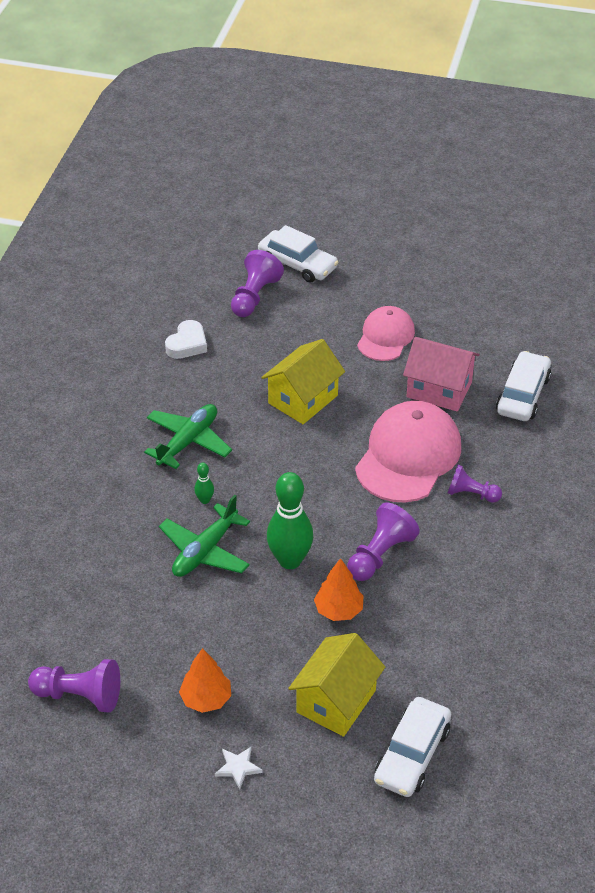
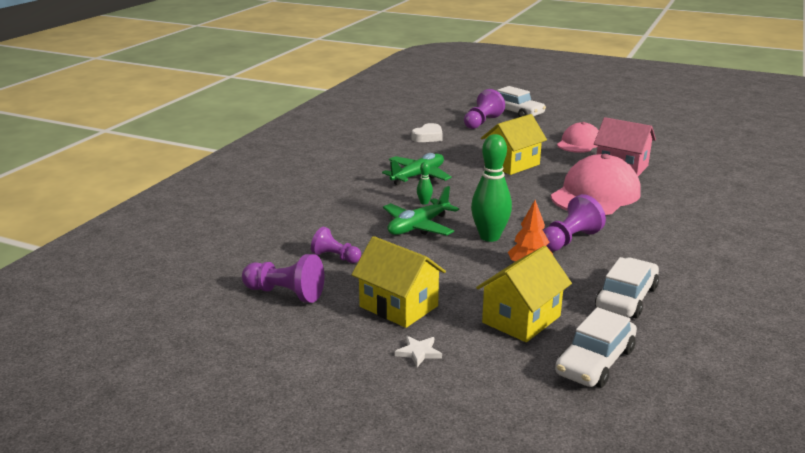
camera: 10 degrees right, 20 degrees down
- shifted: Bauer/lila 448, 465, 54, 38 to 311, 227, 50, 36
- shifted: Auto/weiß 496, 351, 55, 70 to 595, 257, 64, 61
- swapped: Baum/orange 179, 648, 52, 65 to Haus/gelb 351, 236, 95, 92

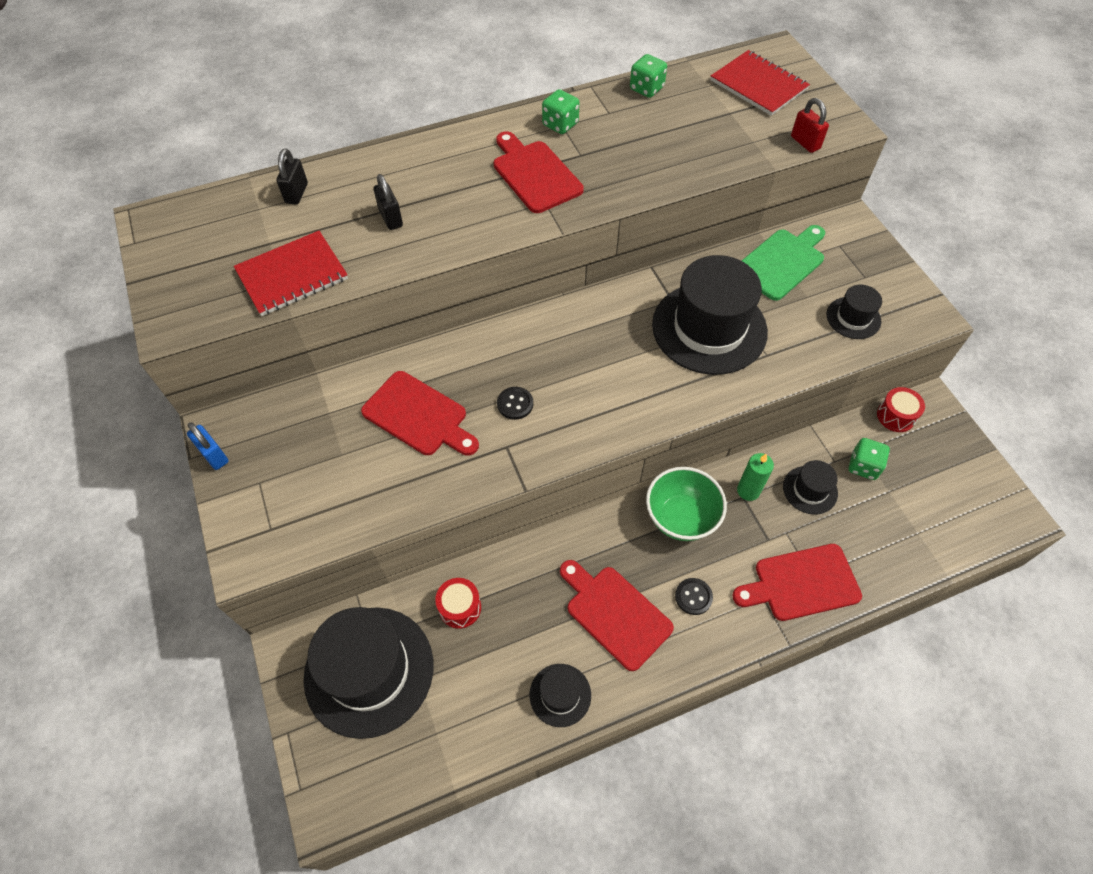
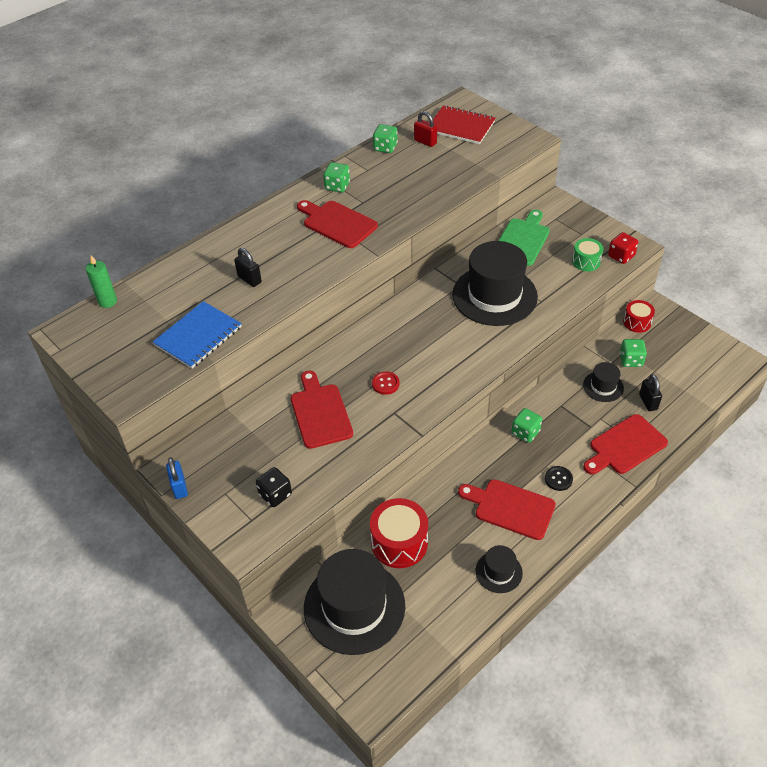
camera: 20 degrees left, 10 degrees down
- new: Spielwürfel/schwarz 256, 467, 36, 40
- new: Spielwürfel/rot 608, 232, 30, 32
- shifted: Vorhängeschloss/schwarz 276, 149, 32, 56 to 639, 374, 23, 37
- shifted: Kerze/grün 737, 453, 37, 48 to 86, 255, 31, 53
- shifted: Vorhängeschloss/rot 791, 98, 38, 55 to 414, 111, 23, 36
- swapped: Schüssel/grün 646, 467, 81, 74 to Spielwürfel/grün 512, 408, 30, 35
- swapped: Hut/schwarz 827, 285, 55, 54 to Trommel/grün 572, 238, 32, 33
- repainted: Notizbuch/rot 234, 231, 114, 85 to Notizbuch/blau 153, 301, 89, 68
- repainted: Knopf/schwarz 497, 387, 36, 33 to Knopf/rot 372, 371, 27, 24
- rotated: Vorhängeschloss/blau 187, 422, 42, 48 = 166, 457, 22, 42 45 degrees clockwise
- rotated: Schneidebrett/rot 361, 371, 118, 84 = 291, 371, 62, 78 120 degrees counterclockwise
- scaled: Trommel/rot 435, 578, 46, 51 = 370, 498, 58, 70 x1.72

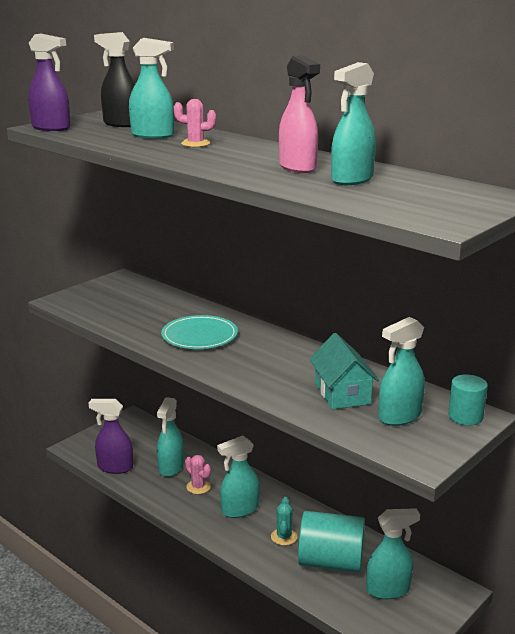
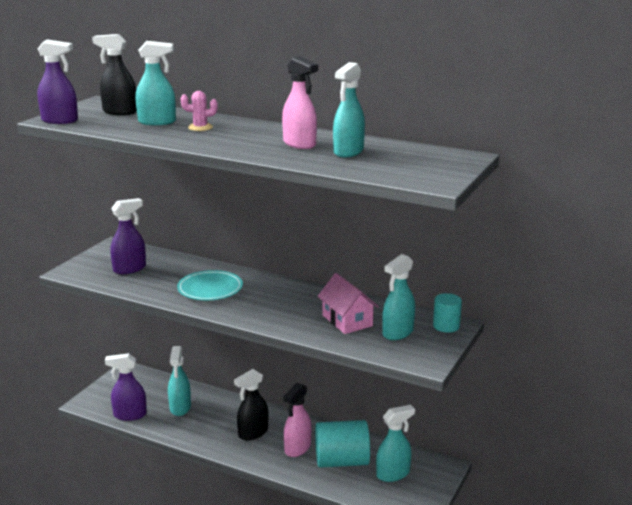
camera: 15 degrees left, 0 degrees up
- gone: Kaktus/rosa 185, 455, 26, 39
- new: Sprühflasche/lila 110, 198, 36, 76
- swapped: Kaktus/türkis 271, 497, 26, 49 to Sprühflasche/rosa 283, 383, 28, 74
- repainted: Sprühflasche/türkis 217, 435, 42, 83 to Sprühflasche/schwarz 234, 369, 34, 71
- repainted: Haus/türkis 309, 333, 71, 76 to Haus/rosa 317, 273, 62, 61

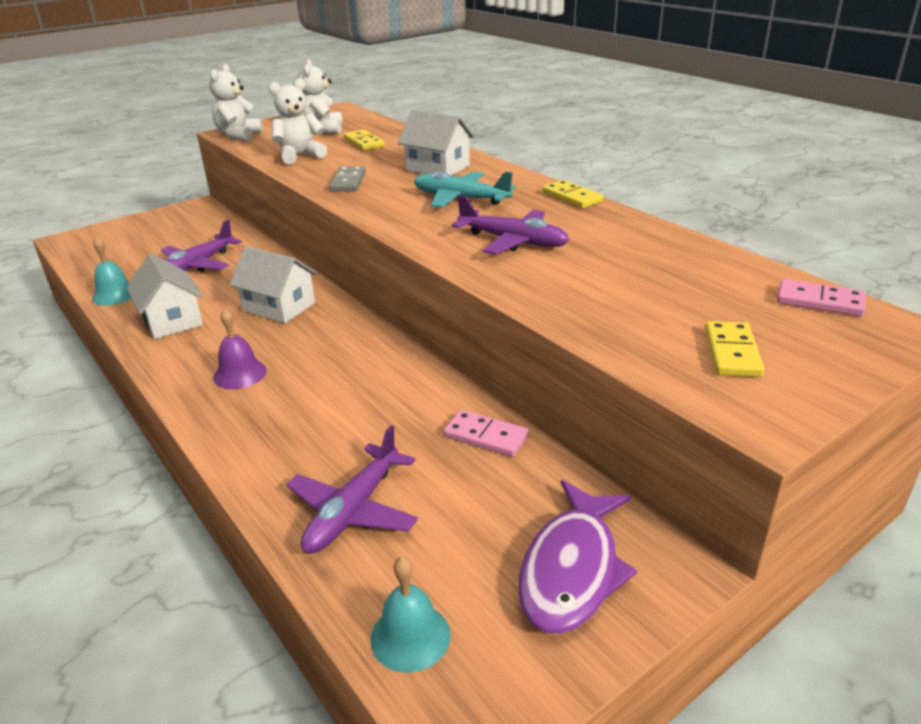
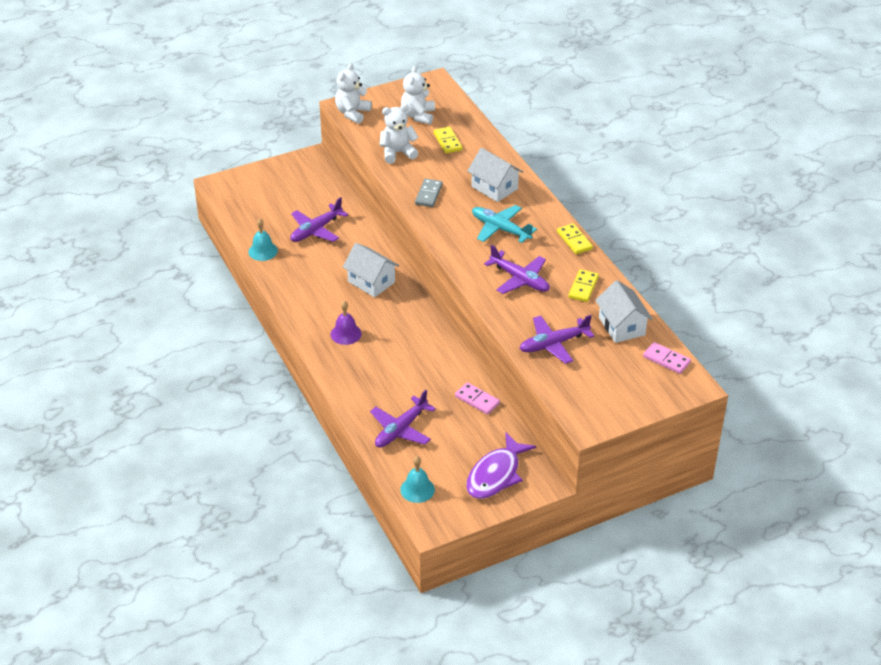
camera: 10 degrees right, 10 degrees up
- new: Flugzeug/lila 519, 315, 75, 49
- shifted: Haus/weiß 127, 254, 76, 85 to 595, 280, 58, 63
- shifted: Dominostein/gelb 705, 321, 60, 56 to 568, 269, 31, 33

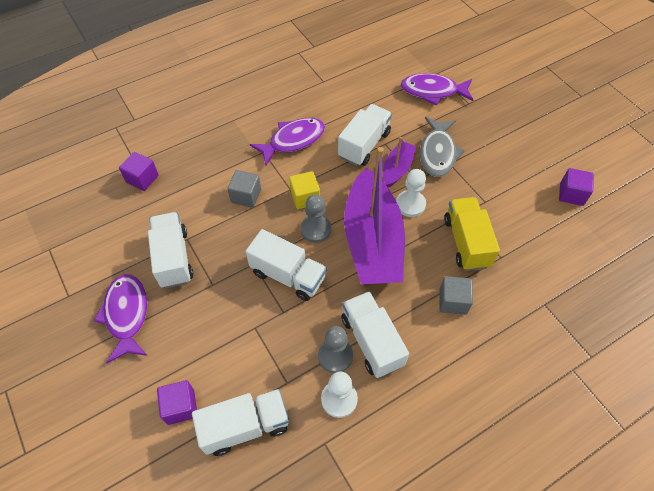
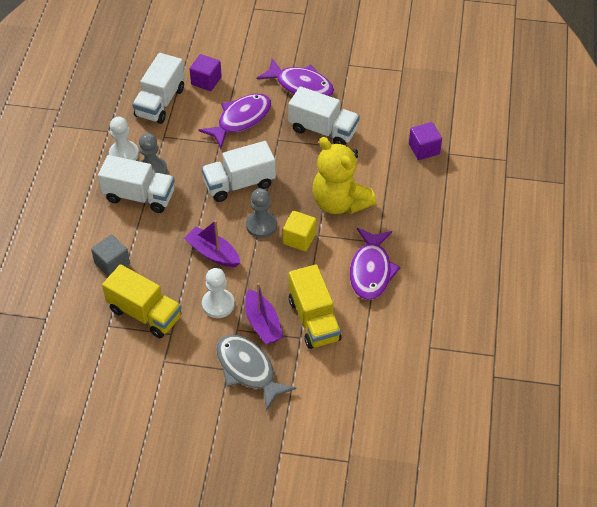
camera: 130 degrees right, 5 degrees down
- gone: Kubus/lila 559, 168, 35, 38
- shifted: Fisch/lila 401, 73, 72, 33 to 199, 94, 72, 54
- swapped: Kubus/grau 227, 170, 34, 38 to Teddybär/gelb 313, 137, 63, 77
- repainted: Lastwagen/weiß 338, 104, 54, 62 to Lastwagen/gelb 289, 264, 53, 85
- scaled: Boot/lila 344, 147, 61, 138 = 184, 220, 56, 47 x0.47

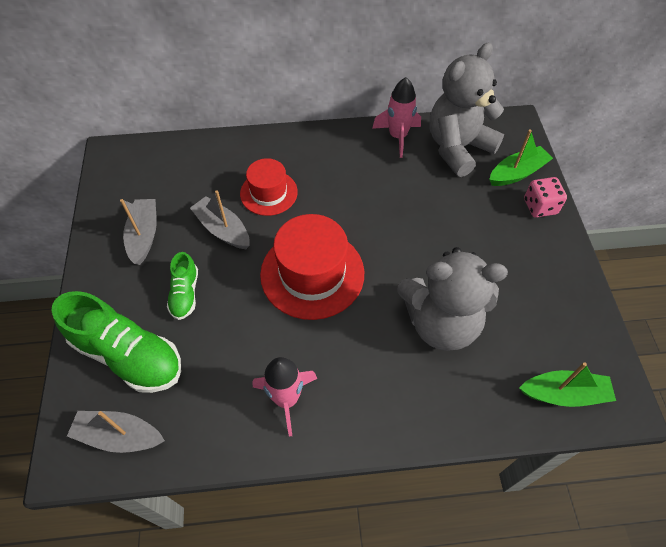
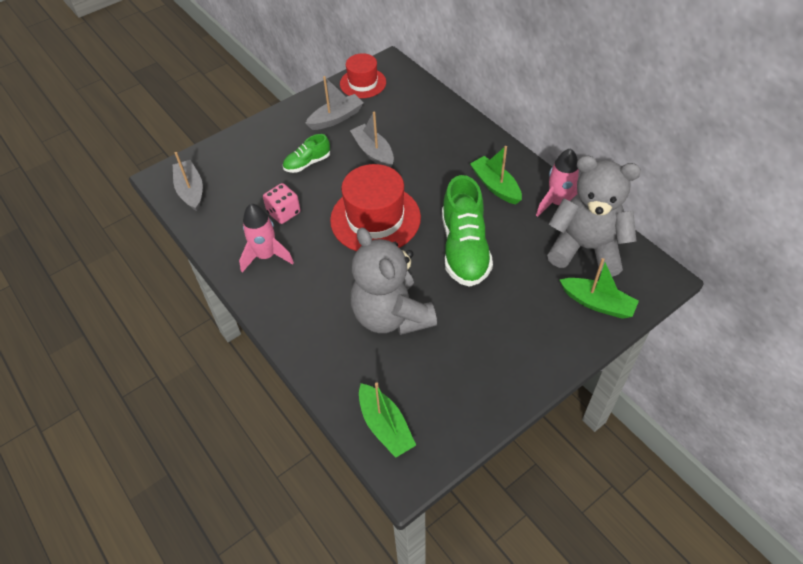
camera: 60 degrees right, 5 degrees down
- new: Boot/grün 470, 146, 52, 59
- shifted: Schuh/grün 52, 291, 129, 102 to 442, 175, 51, 112
- shifted: Hut/rot 240, 158, 58, 58 to 340, 53, 46, 45
- shifted: Spielwürfel/rosa 524, 177, 43, 41 to 263, 183, 38, 41
- rotated: Boot/grau 190, 190, 59, 59 = 350, 112, 44, 56 45 degrees counterclockwise

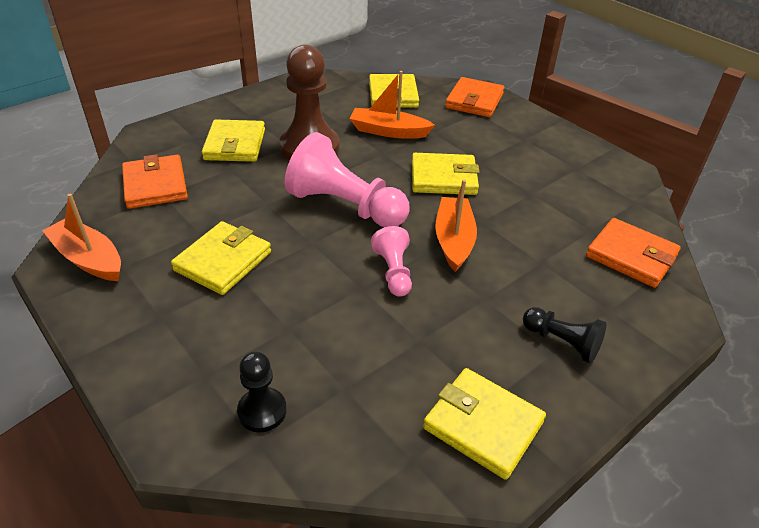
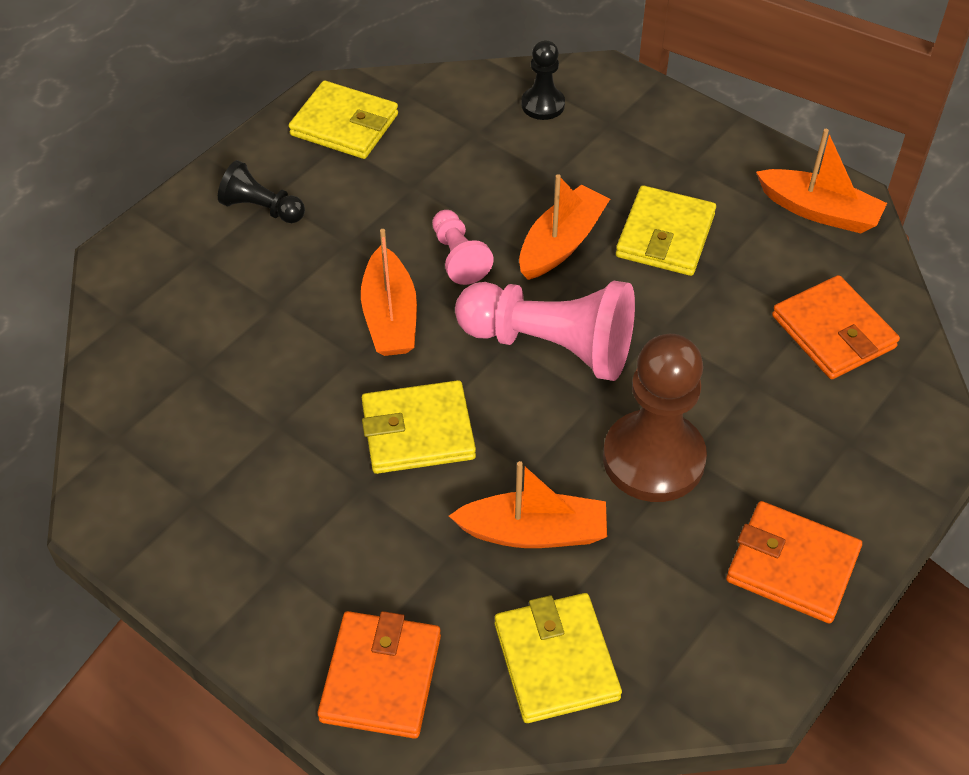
camera: 170 degrees right, 10 degrees up
- gone: Geldbörse/gelb 202, 119, 63, 43
- new: Boot/orange 519, 174, 91, 106
- shifted: Geldbörse/orange 586, 218, 95, 70 to 726, 501, 136, 123

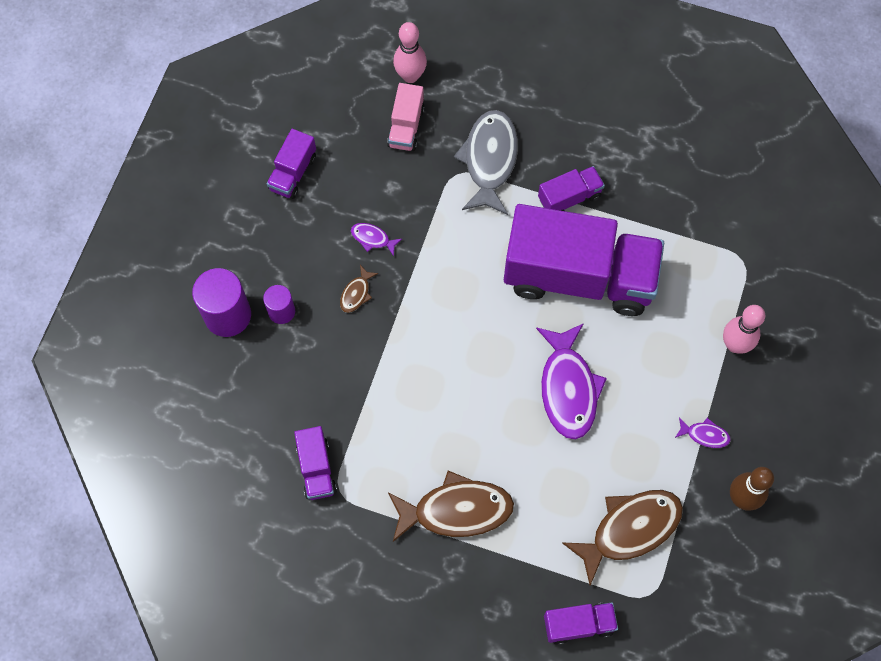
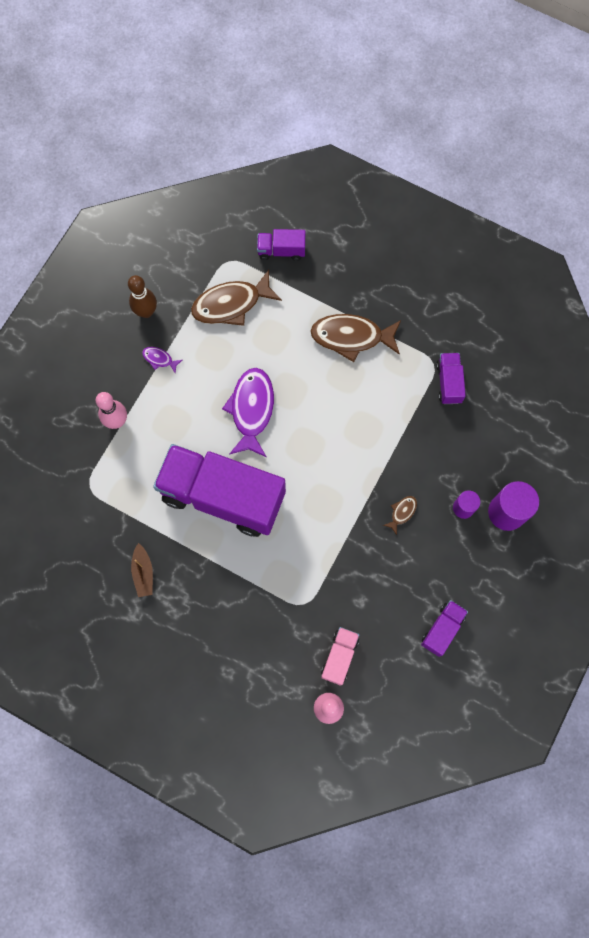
camera: 170 degrees left, 5 degrees up
- gone: Fisch/lila 351, 223, 51, 33
- gone: Fisch/grau 454, 110, 64, 105
- gone: Lastwagen/lila 538, 166, 67, 45
- new: Boot/braun 131, 543, 22, 54

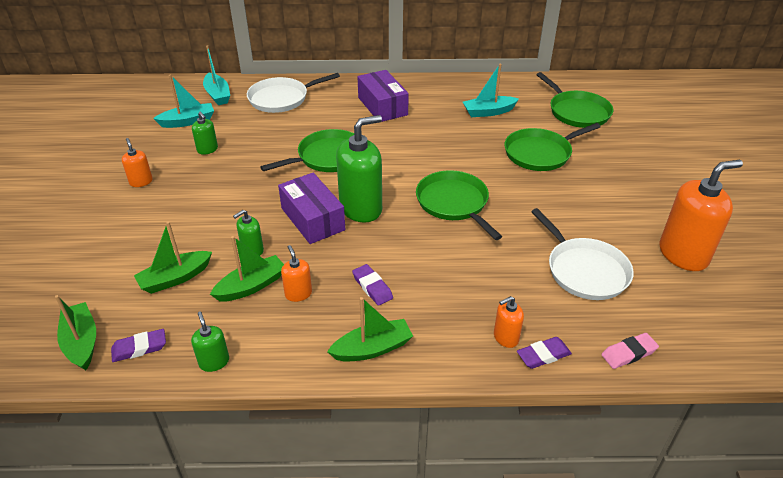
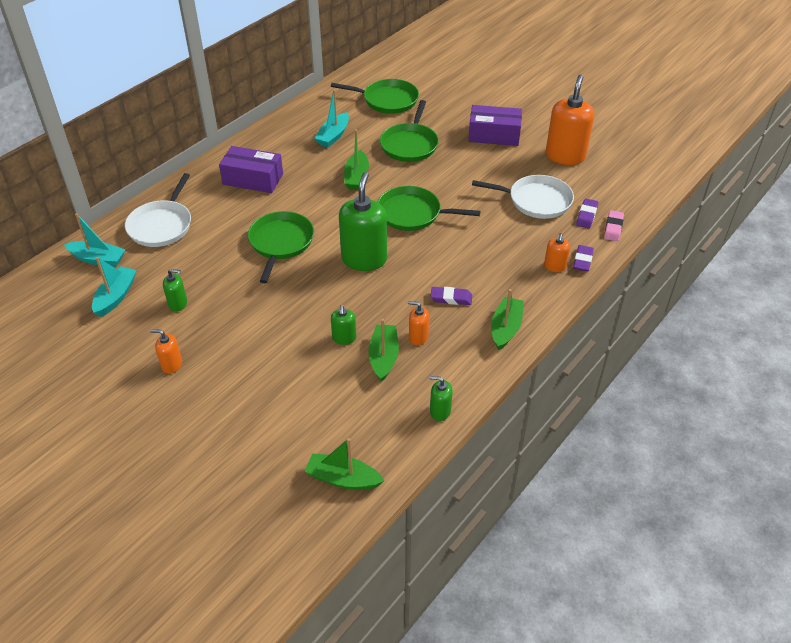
camera: 50 degrees left, 5 degrees up
- shifted: Radiergummi/lila 111, 329, 55, 33 to 576, 198, 22, 31
- shifted: Boot/grün 134, 222, 78, 72 to 344, 129, 25, 61
- shifted: Schachtel/lila 278, 173, 67, 71 to 468, 105, 54, 41

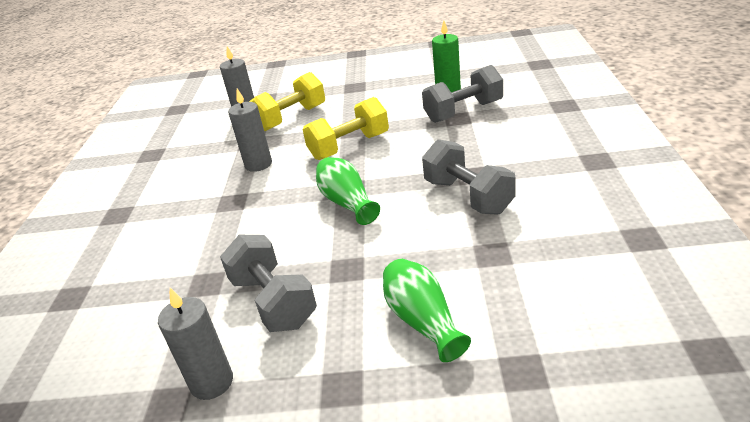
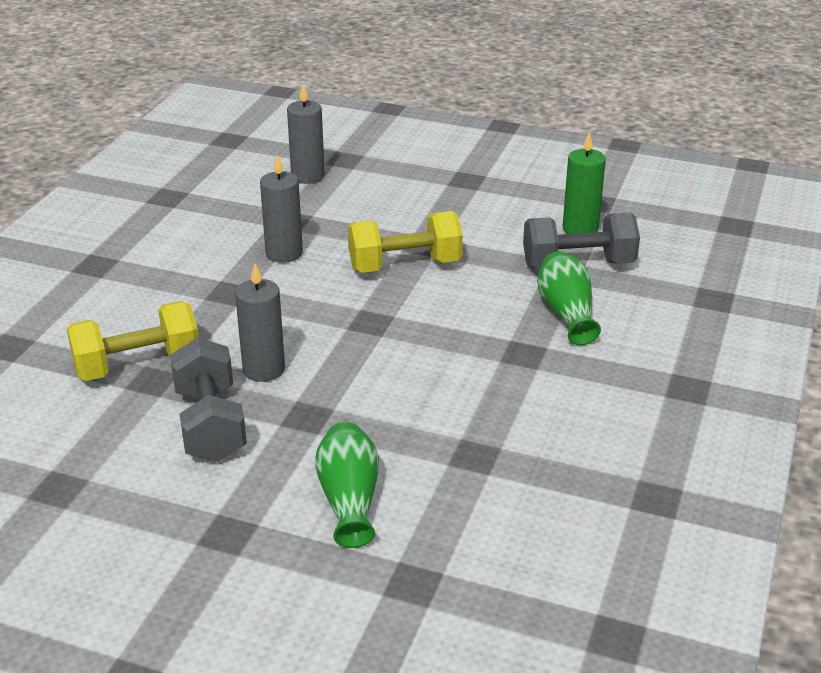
camera: 15 degrees right, 0 degrees up
- gone: Hantel/grau 422, 139, 94, 76
- shifted: Kerze/grau 158, 288, 75, 112 to 235, 263, 50, 119
- shifted: Hantel/gelb 249, 72, 76, 59 to 67, 301, 132, 80
- shifted: Vase/grün 316, 157, 64, 68 to 537, 251, 64, 94

